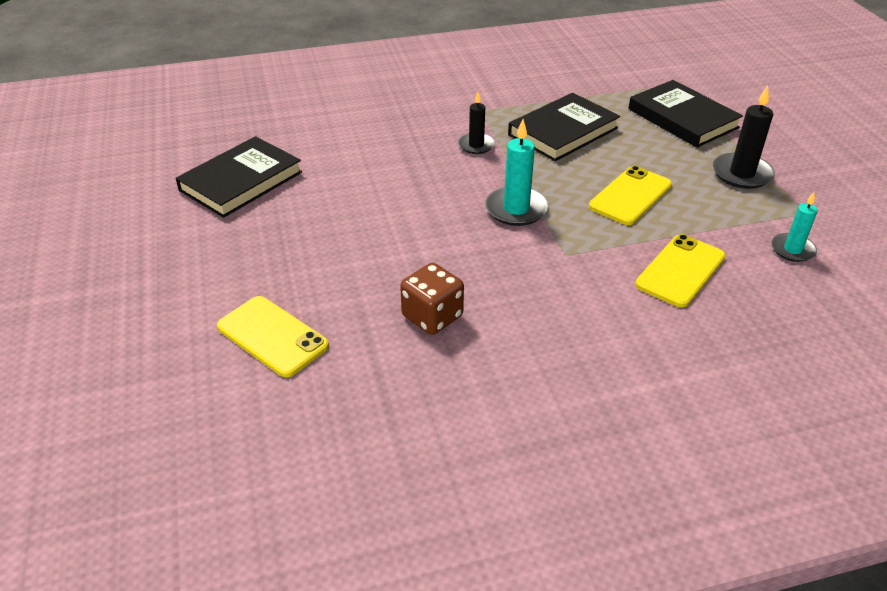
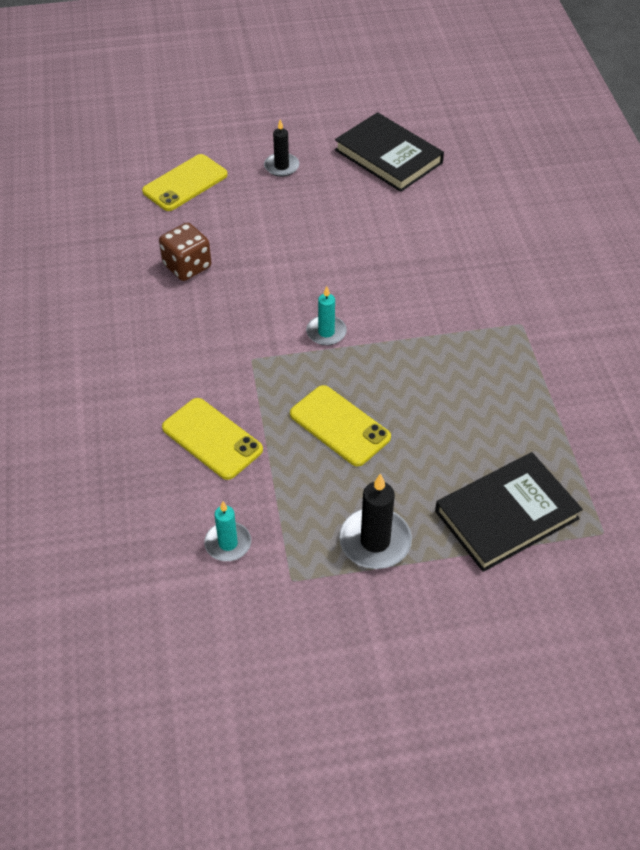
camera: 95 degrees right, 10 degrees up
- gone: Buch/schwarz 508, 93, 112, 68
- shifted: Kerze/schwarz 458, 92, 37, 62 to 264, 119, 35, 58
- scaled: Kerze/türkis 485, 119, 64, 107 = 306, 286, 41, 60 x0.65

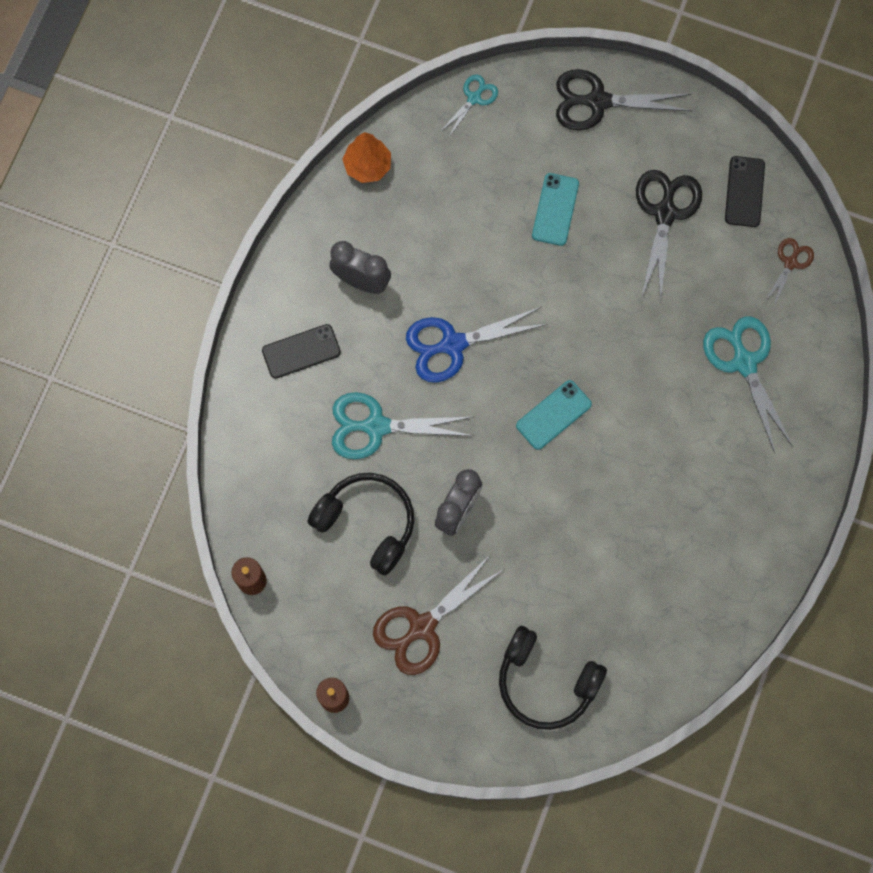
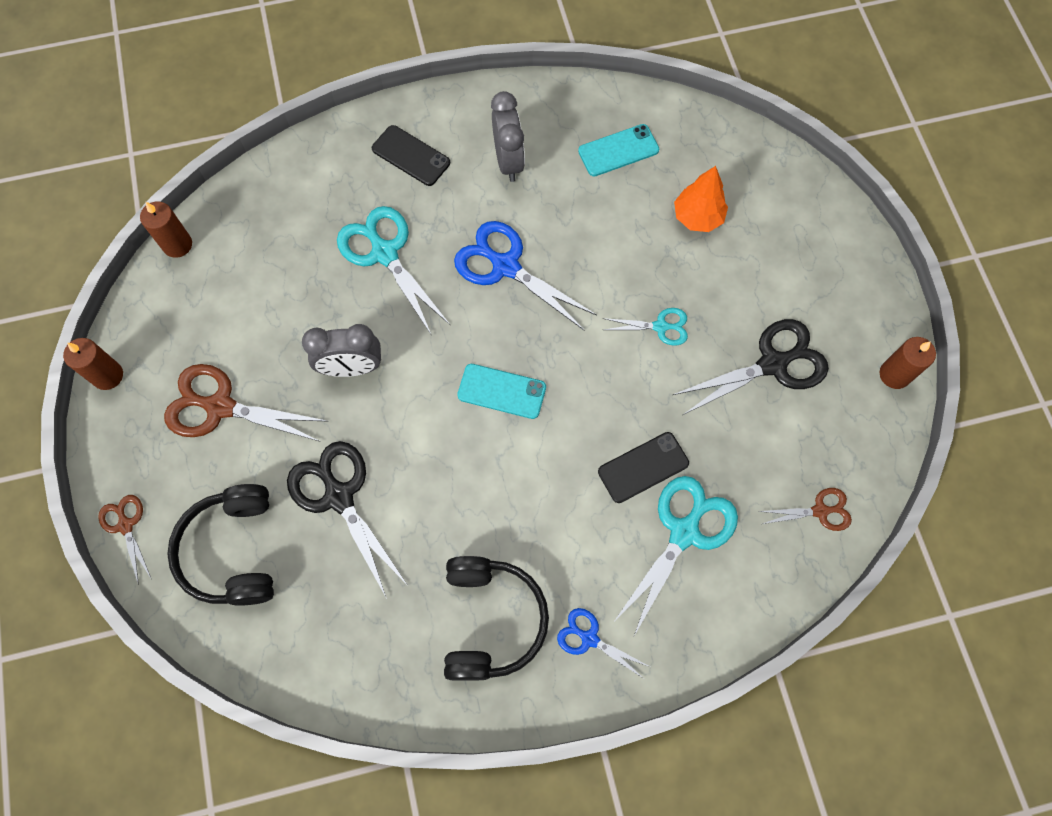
camera: 55 degrees right, 5 degrees down
- new: Schere/braun 98, 495, 53, 90
- new: Schere/blau 557, 608, 93, 70
- new: Kerze/braun 879, 337, 57, 52
- shifted: Kopfhörer/schwarz 308, 473, 106, 103 to 444, 556, 105, 125
- shifted: Baum/orange 342, 132, 49, 51 to 674, 166, 54, 66
- shifted: Schere/türkis 440, 75, 58, 63 to 603, 308, 85, 38
- shifted: Handy/türkis 532, 173, 47, 73 to 578, 124, 81, 52
- shifted: Schere/schwarz 556, 69, 136, 61 to 287, 441, 119, 158
- shifted: Handy/schwarz 725, 156, 40, 71 to 598, 432, 91, 71

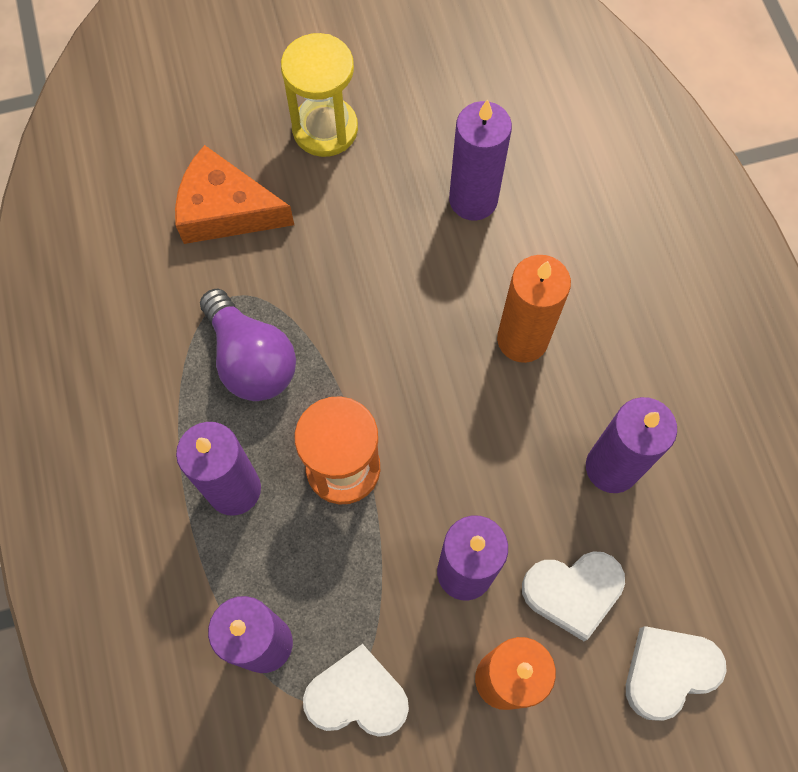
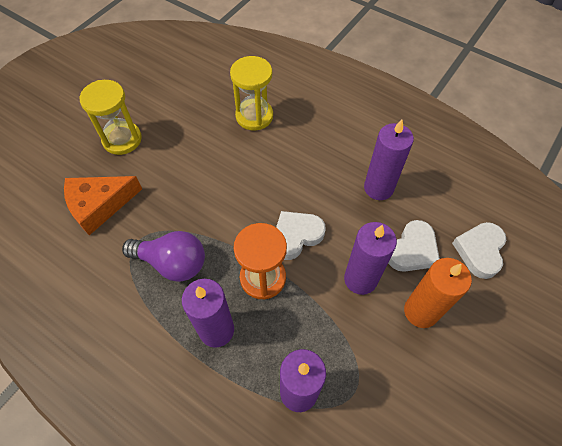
camera: 40 degrees left, 10 degrees down
- gone: Kerze/lila 449, 99, 63, 122
- gone: Kerze/orange 497, 255, 74, 108
- new: Sanduhr/gelb 230, 56, 43, 75
- shifted: Herz/weiß 303, 644, 106, 93 to 276, 211, 50, 49

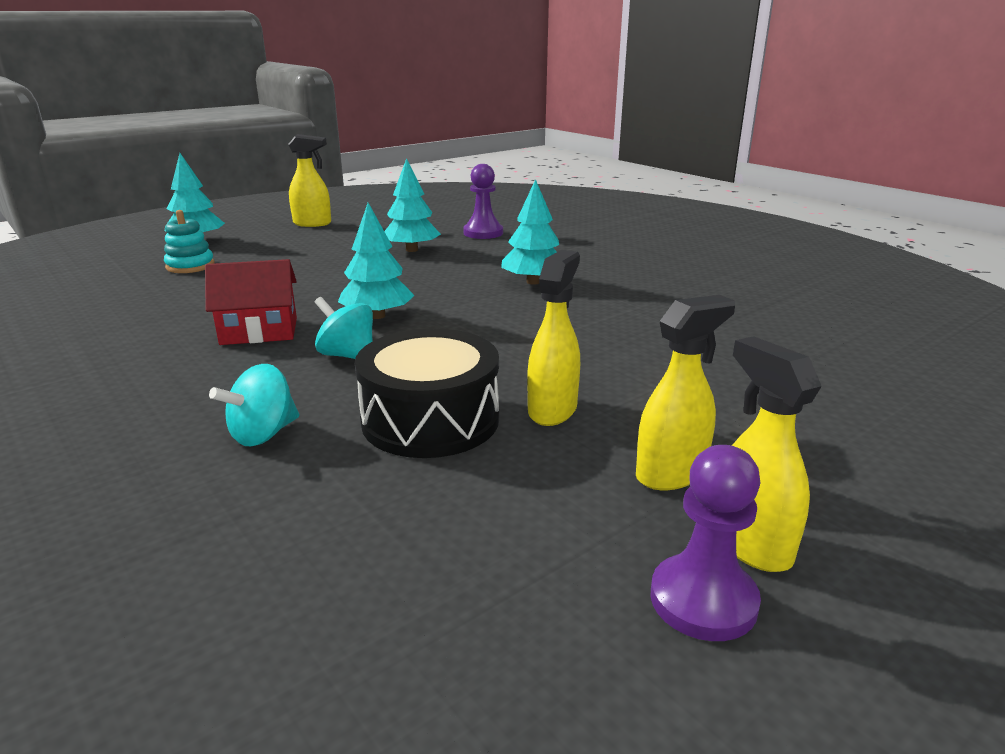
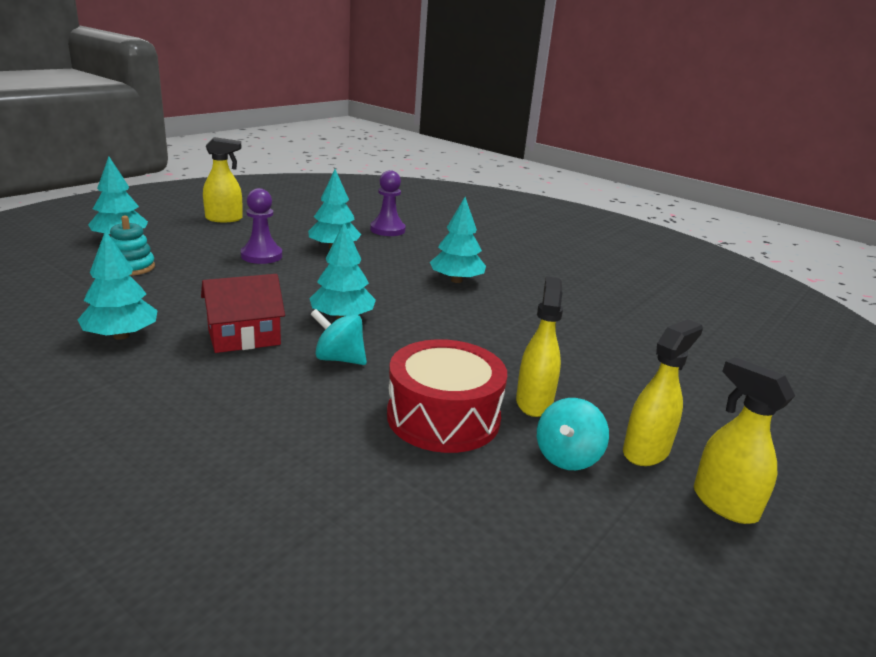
camera: 15 degrees left, 0 degrees up
- new: Baum/türkis 78, 230, 80, 110
- shifted: Kreisel/türkis 209, 364, 90, 82 to 537, 398, 72, 72
- shifted: Bauer/lila 650, 445, 111, 196 to 241, 188, 41, 76
- repainted: Trommel/schwarz 355, 328, 144, 130 to Trommel/rot 387, 339, 120, 114

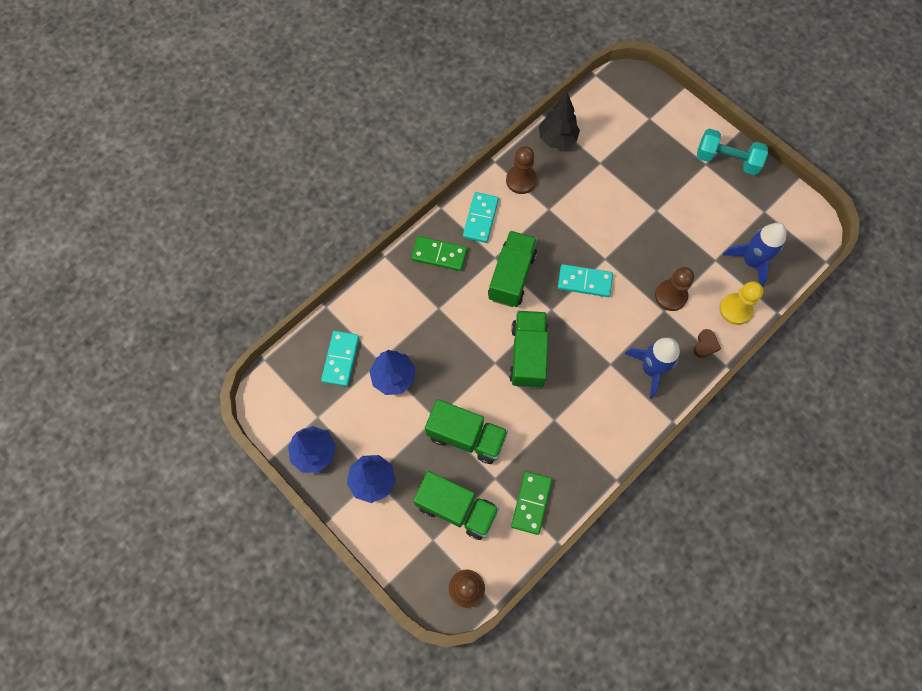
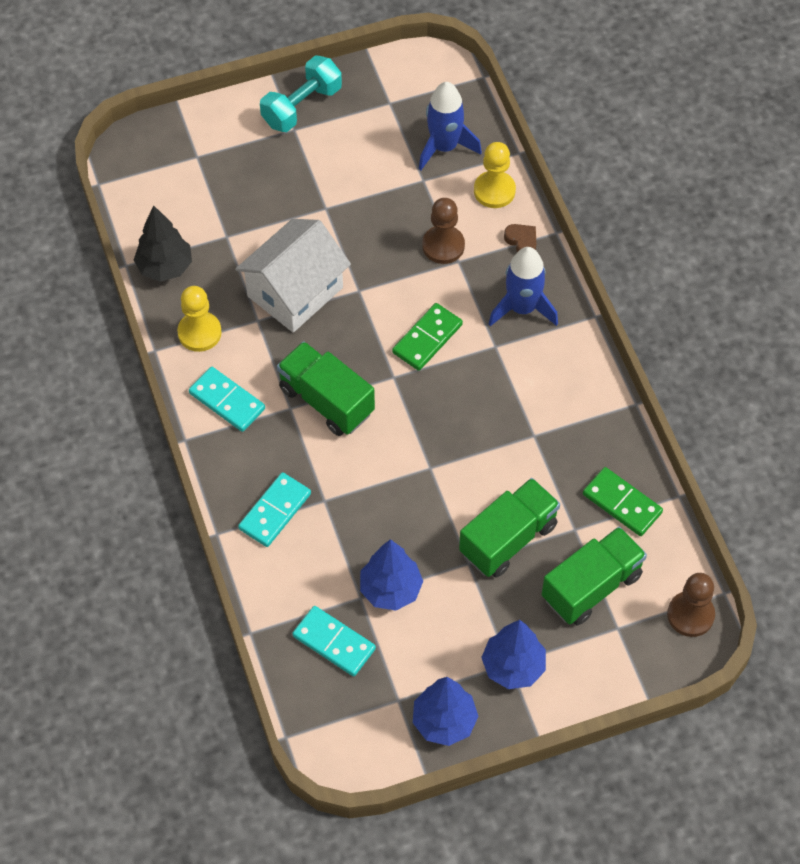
camera: 65 degrees left, 10 degrees down
- gone: Lastwagen/grün 509, 311, 39, 77
- new: Haus/weiß 235, 219, 116, 114
- shifted: Dominostein/grün 411, 236, 56, 35 to 392, 303, 71, 68
- shifted: Dominostein/türkis 558, 264, 55, 33 to 238, 472, 73, 75
- repainted: Bauer/braun 506, 146, 31, 48 to Bauer/gelb 177, 286, 45, 66

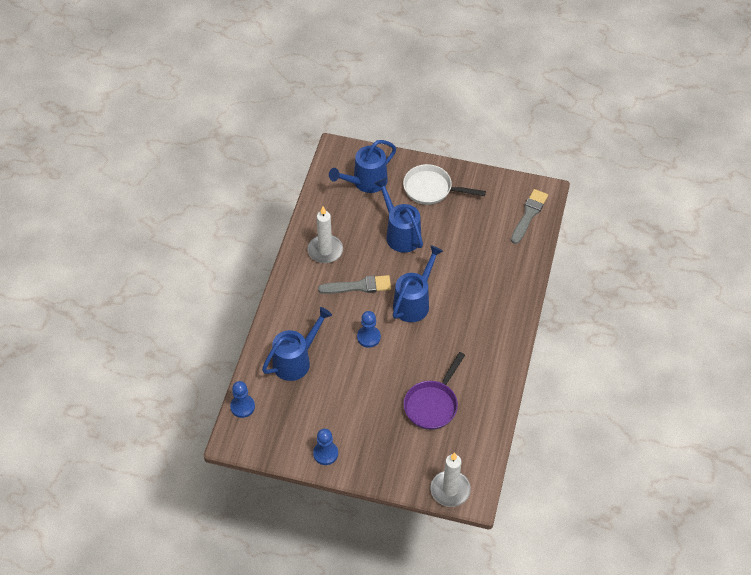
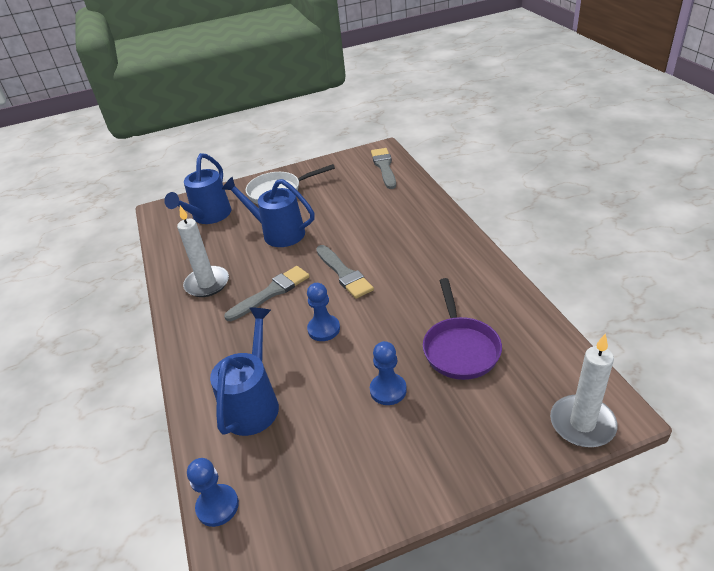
camera: 30 degrees left, 15 degrees down
- shifted: Bauer/blau 313, 428, 25, 37 to 370, 341, 37, 64
- swapped: Gießkanne/blau 393, 245, 50, 77 to Pinsel/grau 316, 245, 58, 54

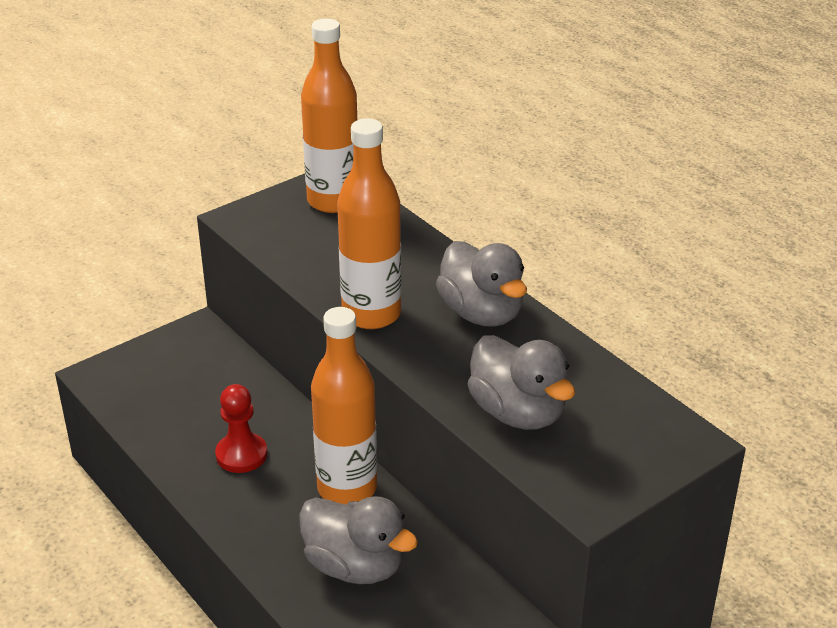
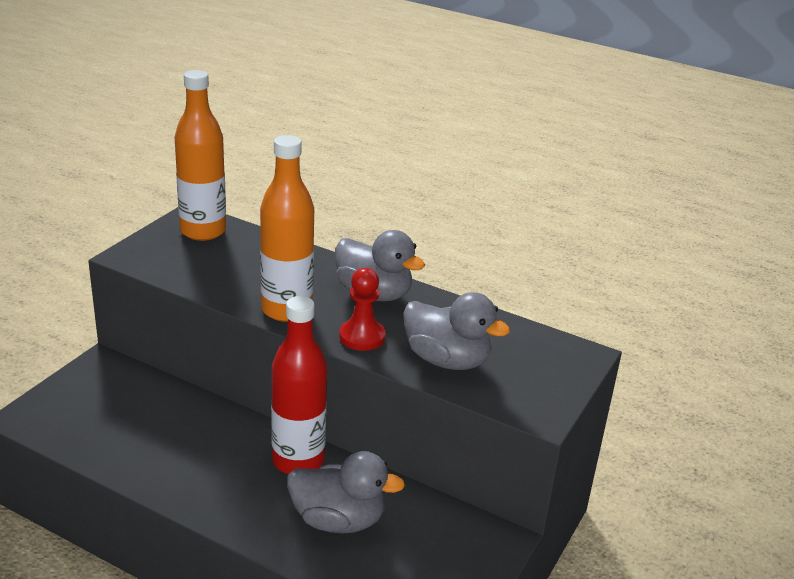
camera: 25 degrees left, 5 degrees down
- shifted: Bauer/rot 215, 384, 52, 89 to 339, 268, 47, 83
- repainted: Flasche/orange 311, 307, 66, 198 to Flasche/rot 271, 296, 56, 178

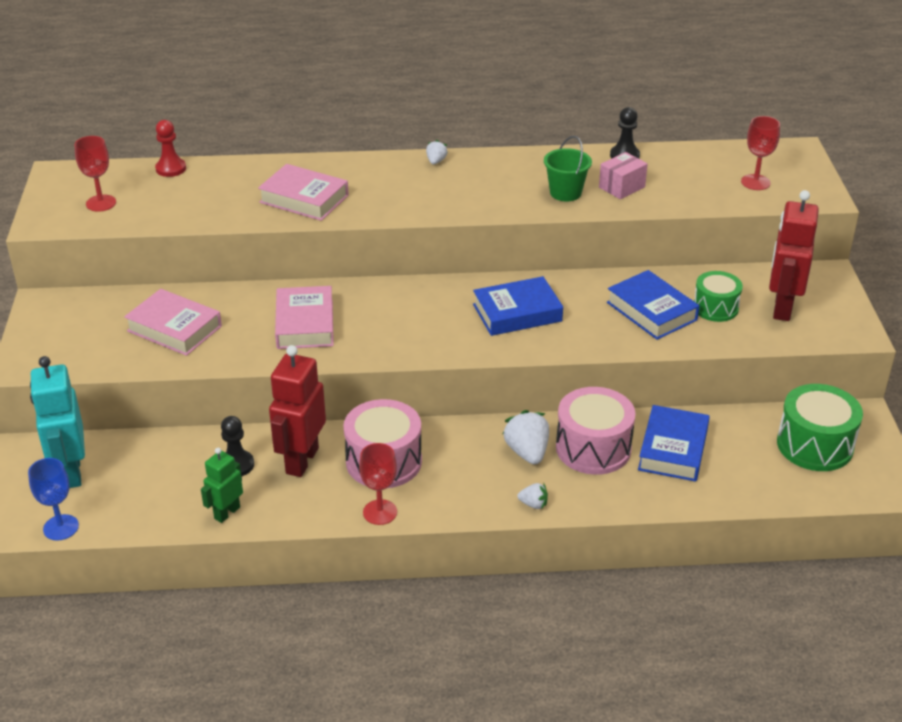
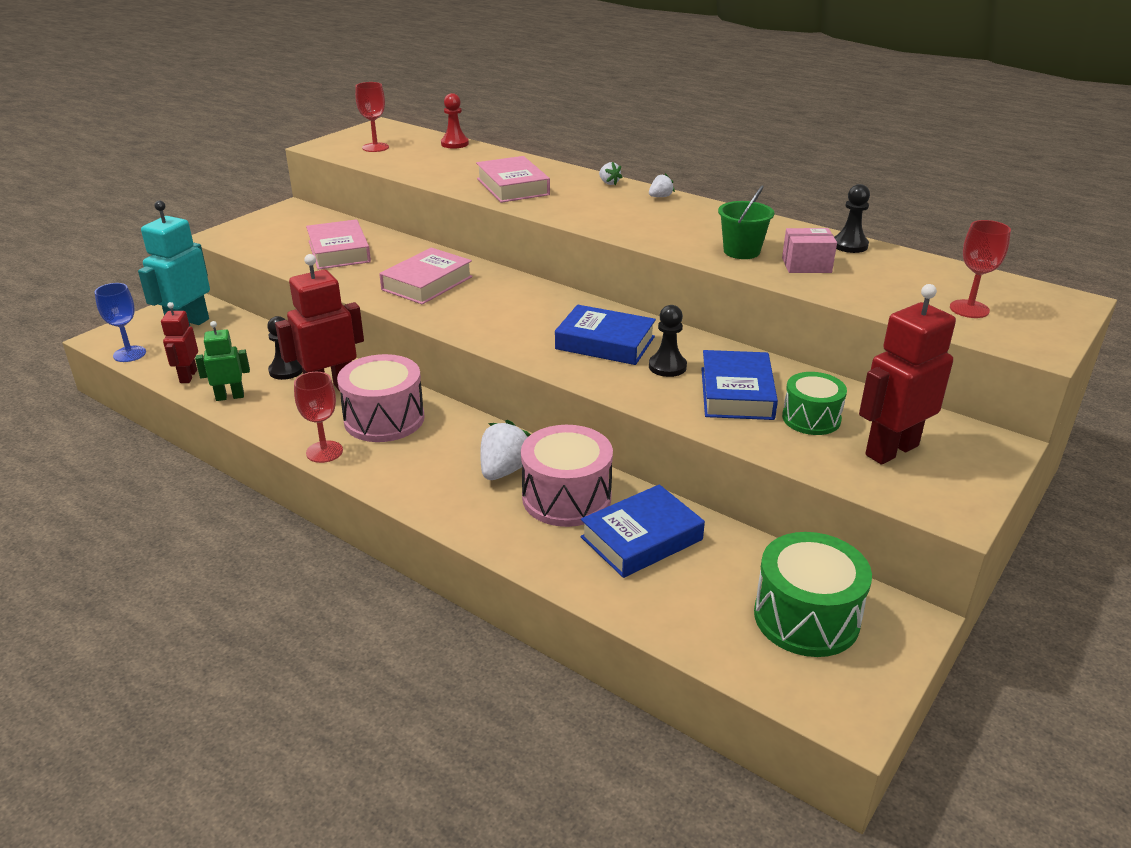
camera: 40 degrees right, 5 degrees down
- new: Roboter/rot 161, 302, 37, 81
- new: Bauer/schwarz 649, 305, 38, 72
- shifted: Erdbeere/weiß 517, 483, 31, 26 to 599, 162, 24, 23

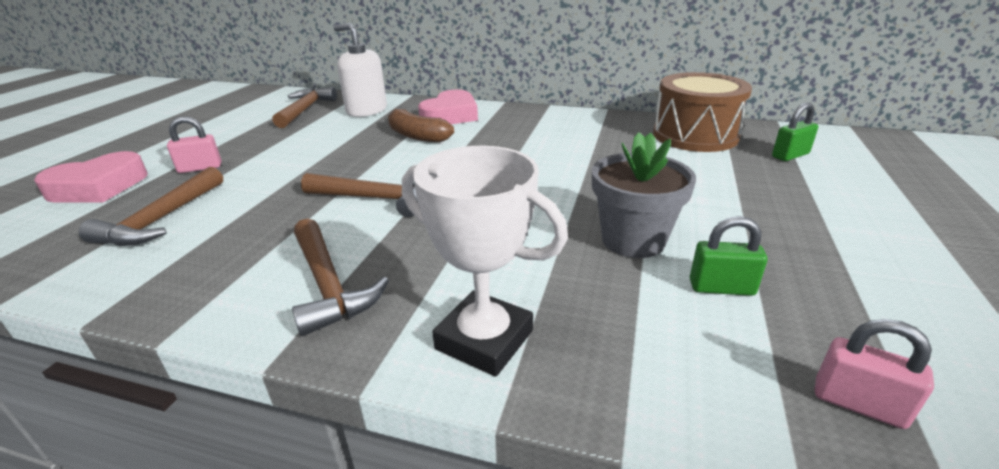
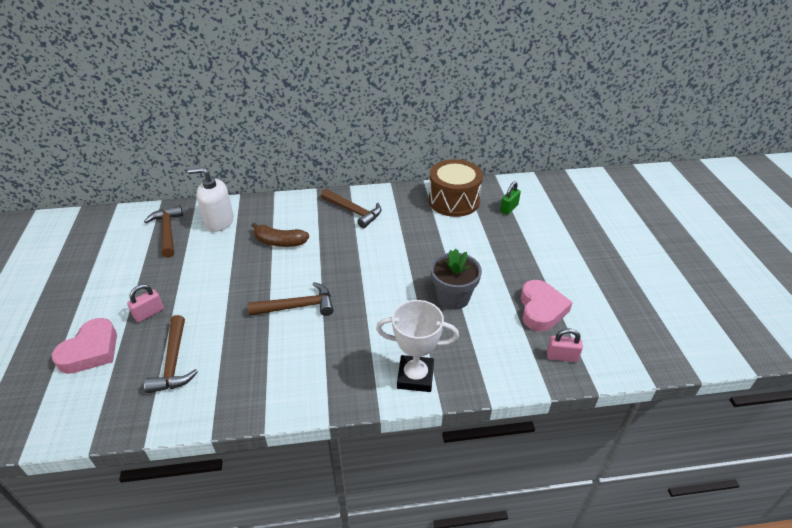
camera: 25 degrees left, 10 degrees up
- gone: Vorhängeschloss/grün 690, 216, 77, 80
- shifted: Hammer/braun 292, 218, 97, 118 to 321, 189, 60, 39
- shifted: Herz/rosa 418, 90, 60, 34 to 520, 280, 53, 52

